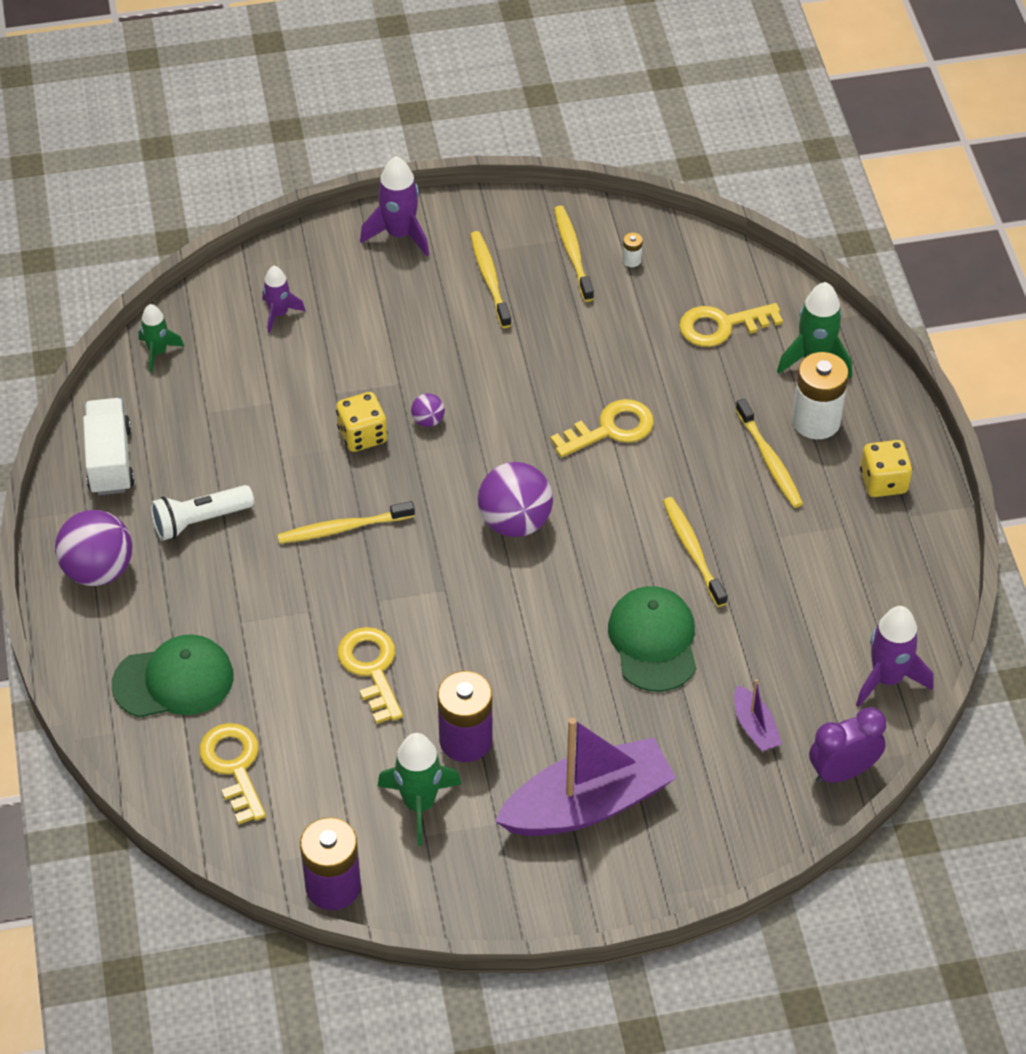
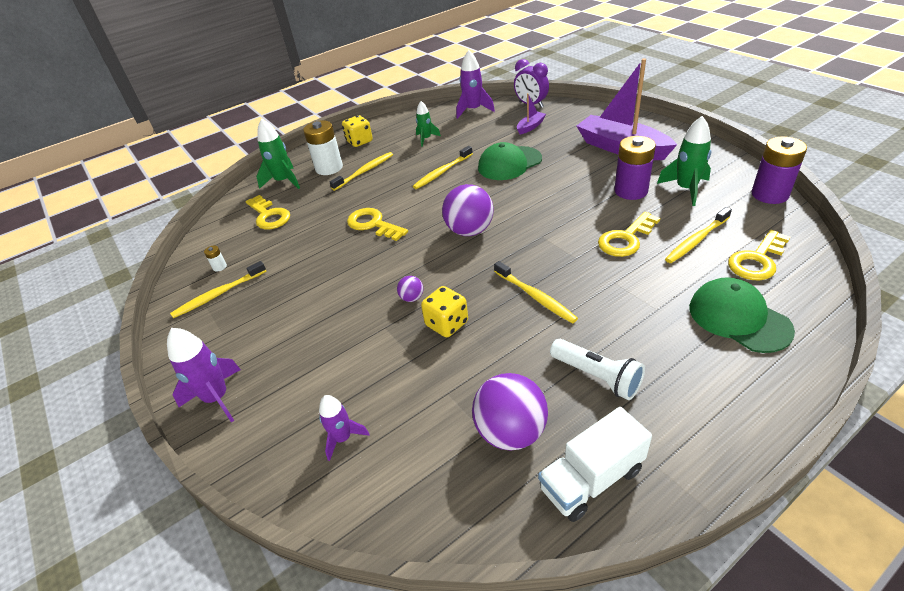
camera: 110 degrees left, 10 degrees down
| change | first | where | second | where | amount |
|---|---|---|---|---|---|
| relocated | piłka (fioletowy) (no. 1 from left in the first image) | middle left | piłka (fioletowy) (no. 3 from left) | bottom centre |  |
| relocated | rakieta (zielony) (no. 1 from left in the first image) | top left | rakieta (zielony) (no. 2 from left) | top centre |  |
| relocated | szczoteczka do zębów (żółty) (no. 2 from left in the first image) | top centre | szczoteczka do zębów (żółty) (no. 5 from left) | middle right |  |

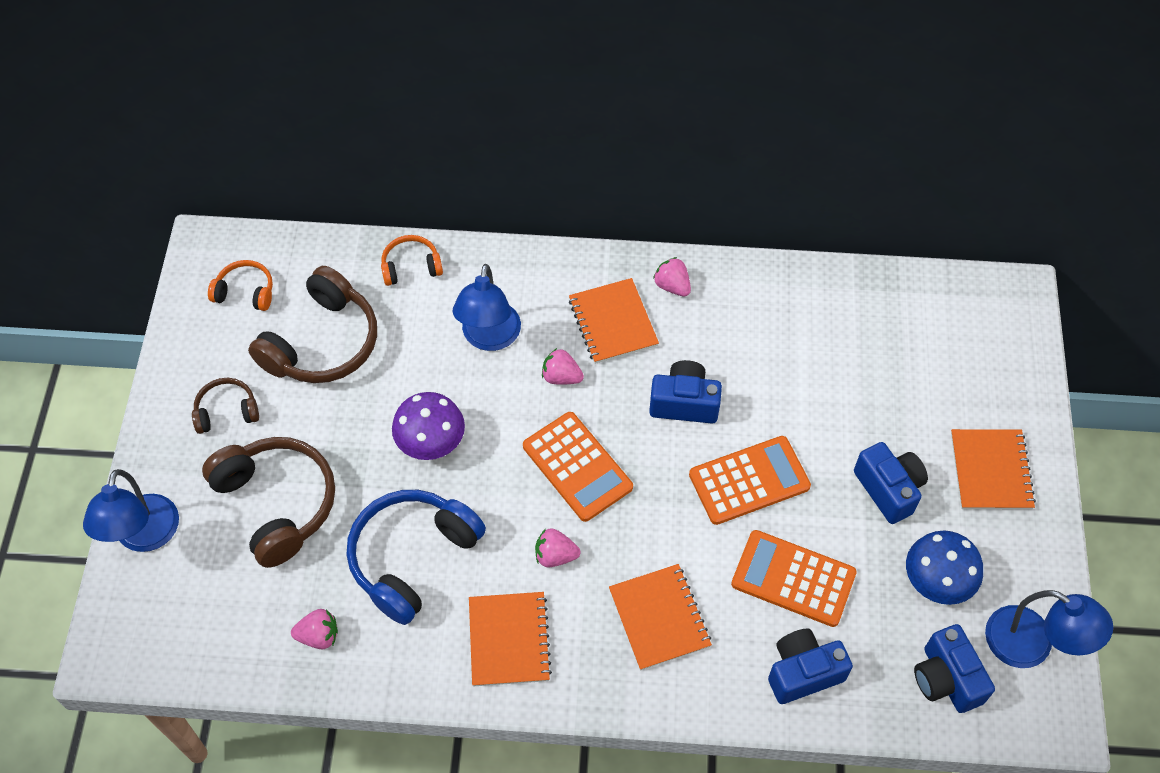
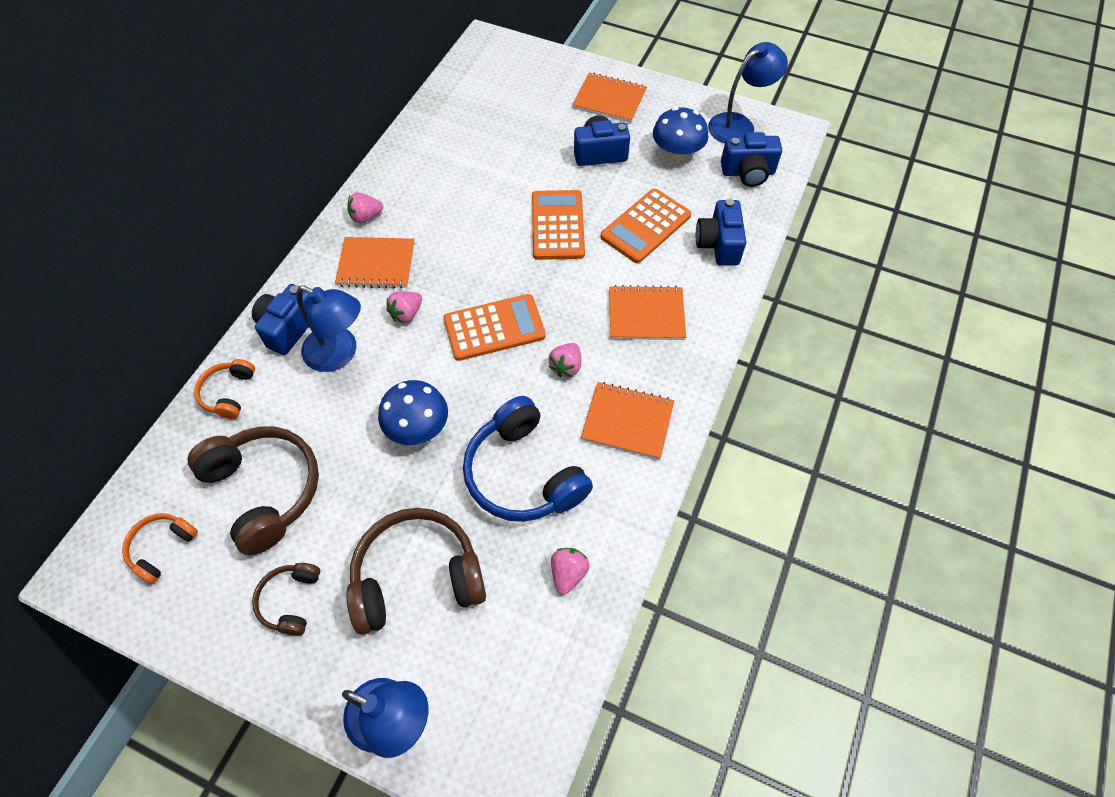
camera: 70 degrees left, 0 degrees up
| change | first | where | second | where | amount |
|---|---|---|---|---|---|
| colour | grzyb (fioletowy) | centre | grzyb (niebieski) (no. 1 from left) | centre |  |
| relocated | aparat fotograficzny (niebieski) (no. 1 from left) | centre |  | middle left |  |

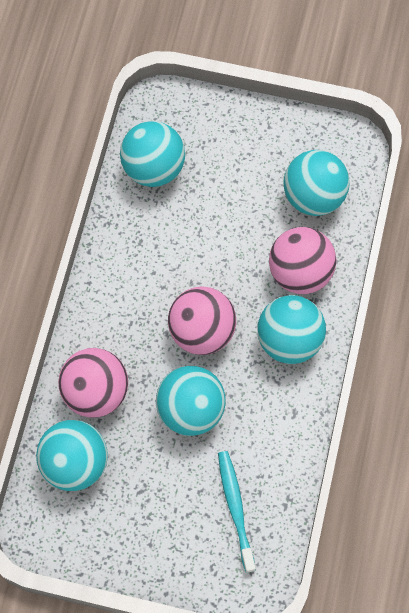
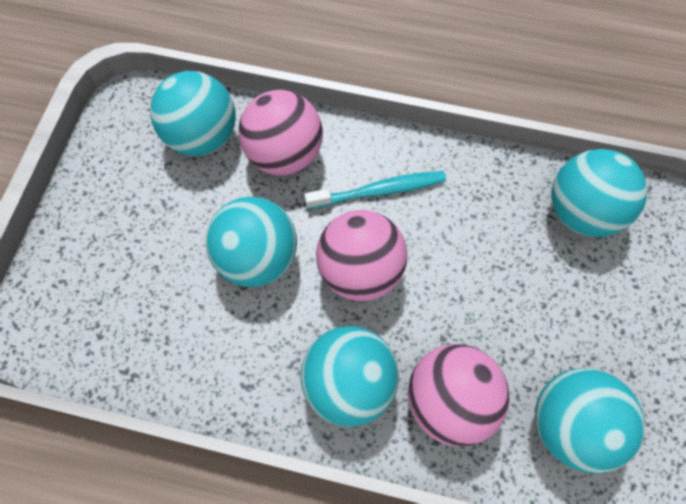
camera: 90 degrees right, 0 degrees up
| change | first | where | second | where | amount |
|---|---|---|---|---|---|
| relocated | szczoteczka do zębów (turkusowy) | bottom centre |  | centre |  |

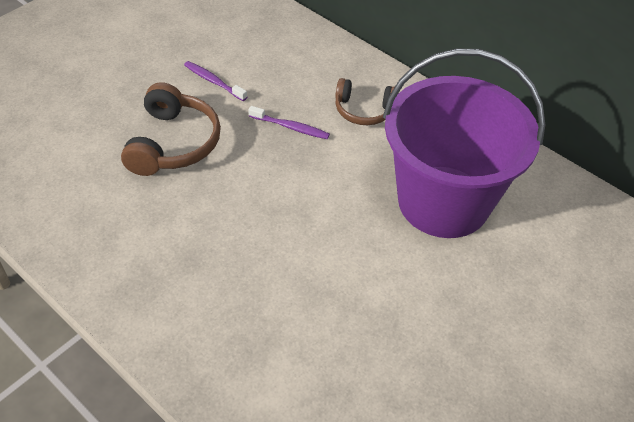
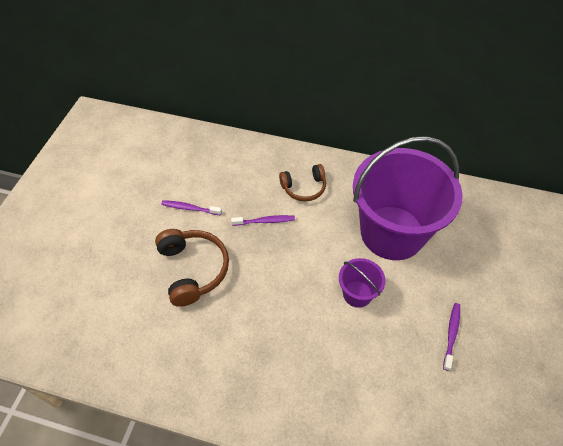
camera: 25 degrees left, 5 degrees up
| change | first | where | second | where | amount |
|---|---|---|---|---|---|
| appeared |  |  | wiadro (fioletowy) (no. 1 from left) | centre |  |
| appeared |  |  | szczoteczka do zębów (fioletowy) (no. 3 from left) | bottom right |  |

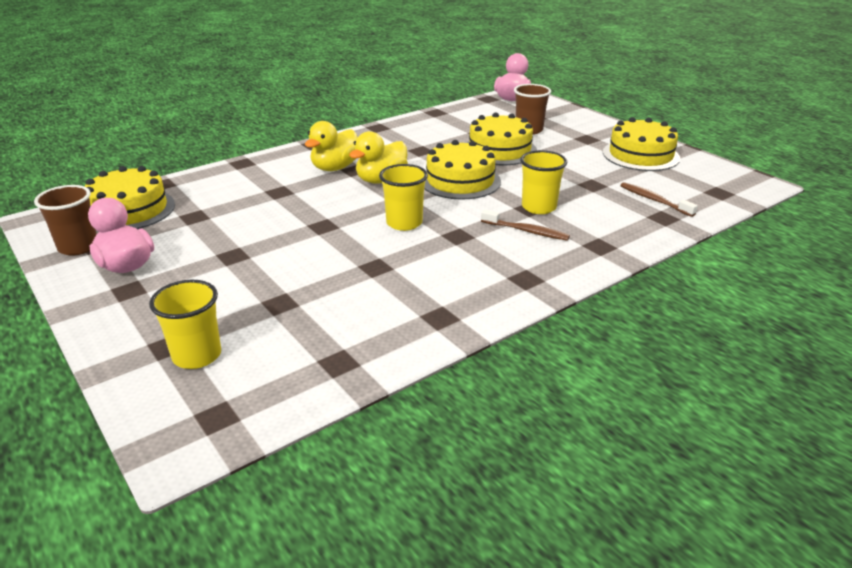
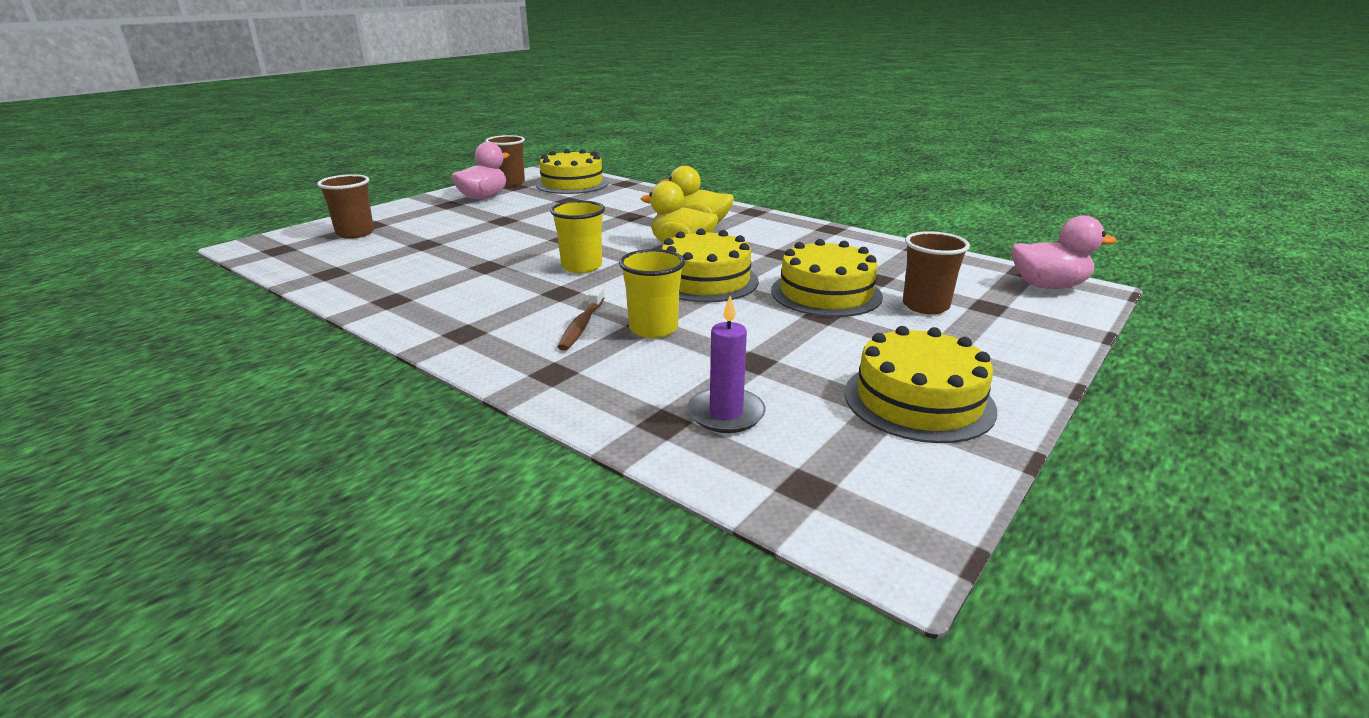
camera: 75 degrees right, 5 degrees down
| change | first | where | second | where | amount |
|---|---|---|---|---|---|
| colour | szklanka (żółty) (no. 1 from left) | middle left | szklanka (brązowy) (no. 1 from left) | top left |  |
| exchanged | szczoteczka do zębów (brązowy) (no. 2 from left) | middle right | świeca (fioletowy) | centre |  |

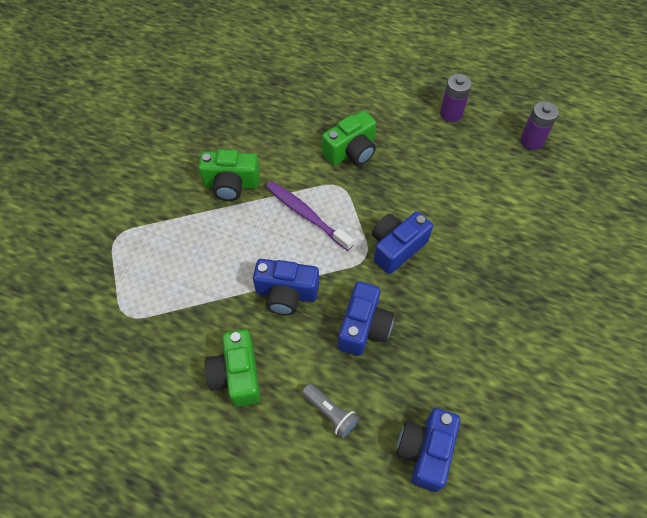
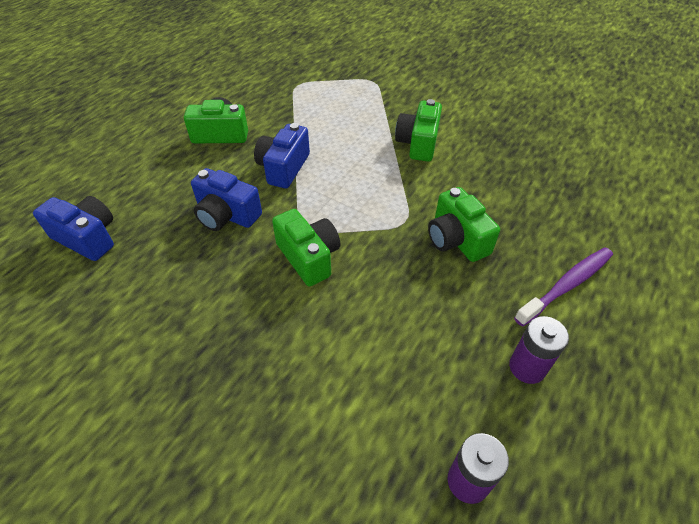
camera: 100 degrees right, 10 degrees down
| change | first | where | second | where | amount |
|---|---|---|---|---|---|
| relocated | szczoteczka do zębów (fioletowy) | centre |  | middle right |  |
| missing | latarka (szary) | bottom centre |  |  |  |
| colour | aparat fotograficzny (niebieski) (no. 3 from left) | centre | aparat fotograficzny (zielony) (no. 2 from left) | centre |  |

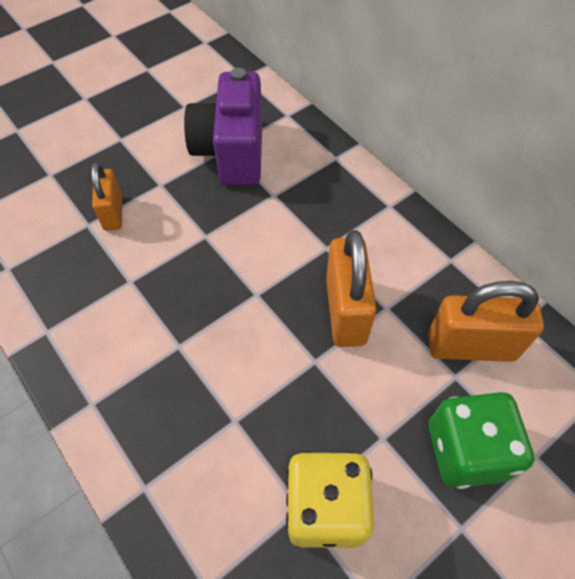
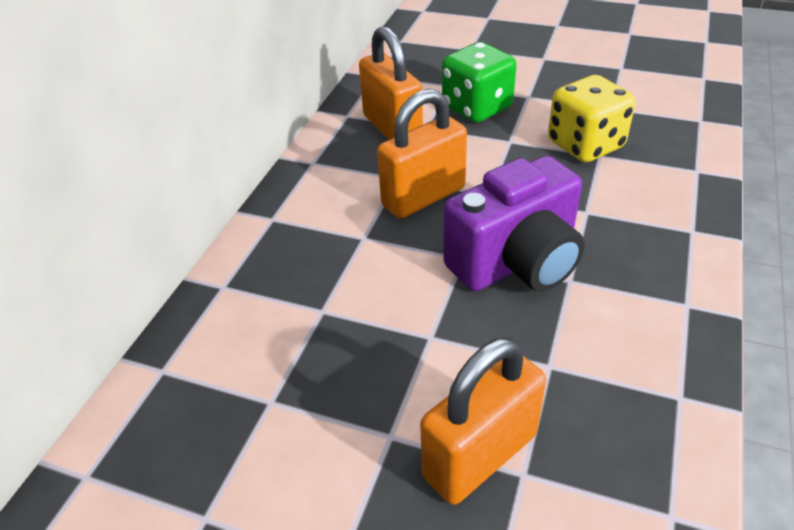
camera: 120 degrees left, 15 degrees down
| change | first | where | second | where | amount |
|---|---|---|---|---|---|
| size | kłódka (pomarańczowy) (no. 1 from left in the first image) | middle left | kłódka (pomarańczowy) (no. 3 from left) | bottom centre | x1.60 |
| relocated | aparat fotograficzny (fioletowy) | top centre |  | centre |  |

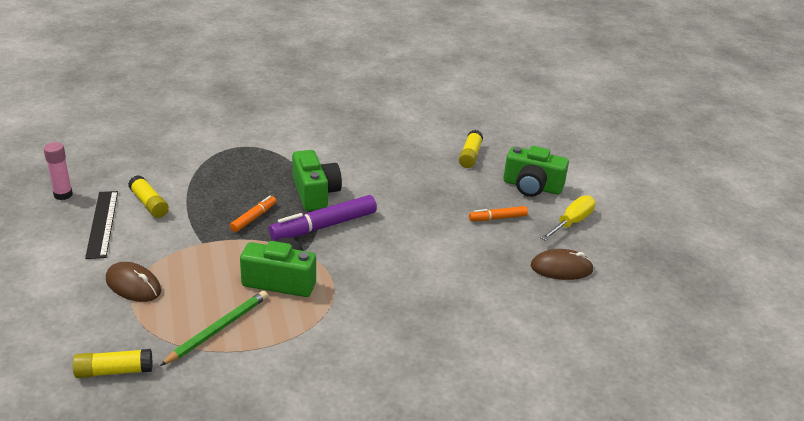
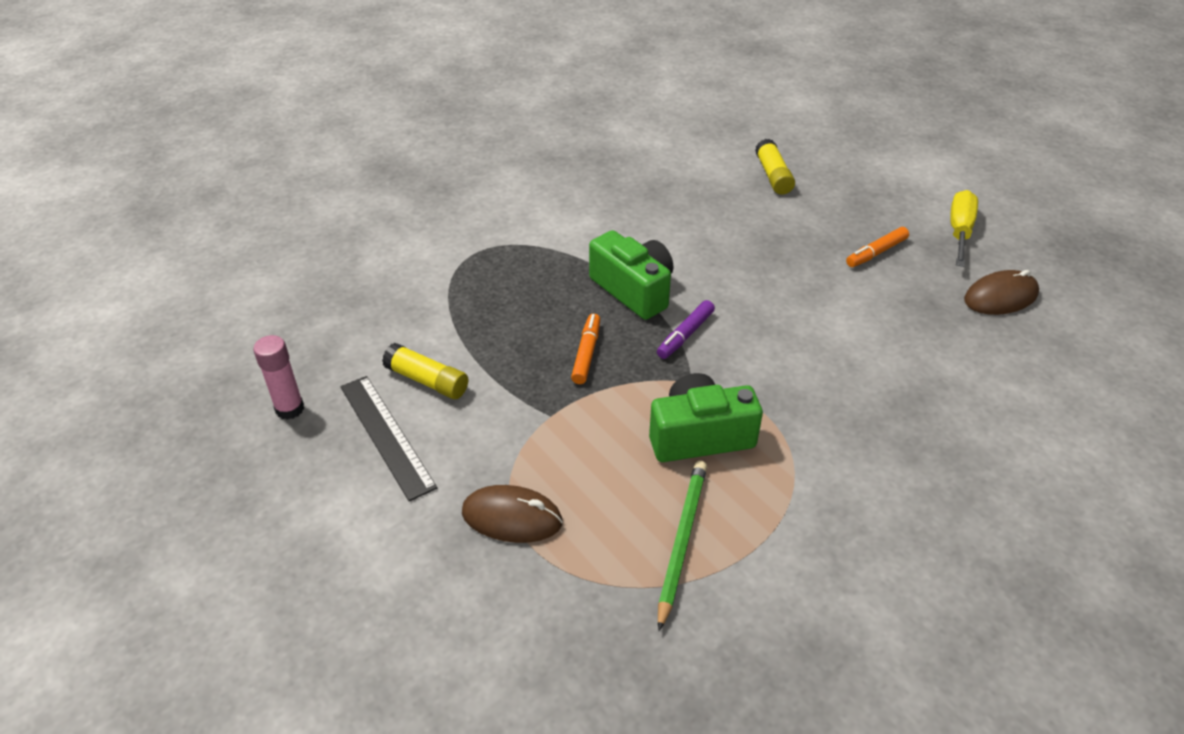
camera: 20 degrees left, 10 degrees up
| change | first | where | second | where | amount |
|---|---|---|---|---|---|
| missing | klej w sztyfcie (żółty) (no. 1 from left) | bottom left |  |  |  |
| size | flamaster (fioletowy) | centre |  | centre | x0.55 |
| missing | aparat fotograficzny (zielony) (no. 3 from left) | middle right |  |  |  |

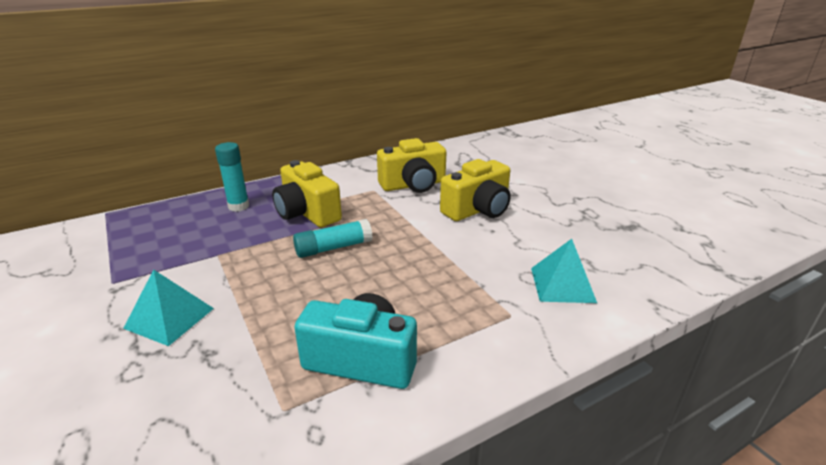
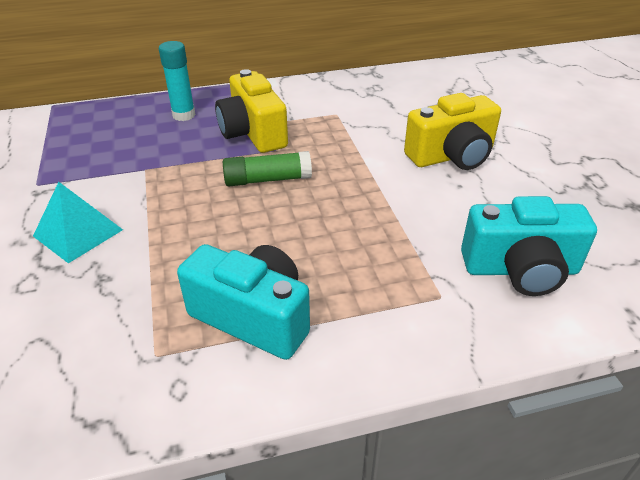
camera: 15 degrees right, 10 degrees up
| change | first | where | second | where | amount |
|---|---|---|---|---|---|
| colour | klej w sztyfcie (turkusowy) (no. 2 from left) | centre | klej w sztyfcie (zielony) | centre |  |
| missing | aparat fotograficzny (żółty) (no. 2 from left) | centre |  |  |  |
| exchanged | piramida (turkusowy) (no. 2 from left) | middle right | aparat fotograficzny (turkusowy) (no. 2 from left) | middle right |  |

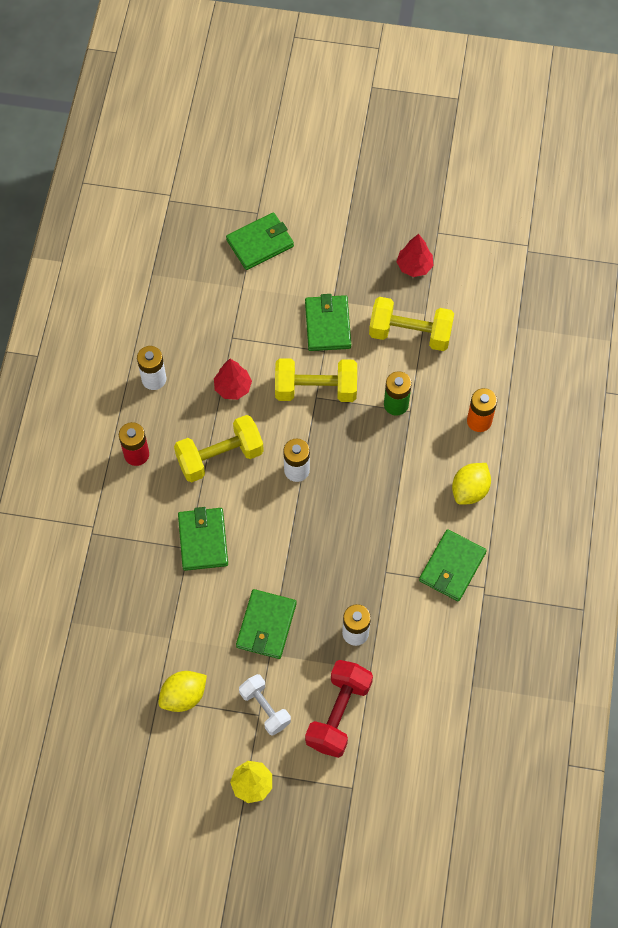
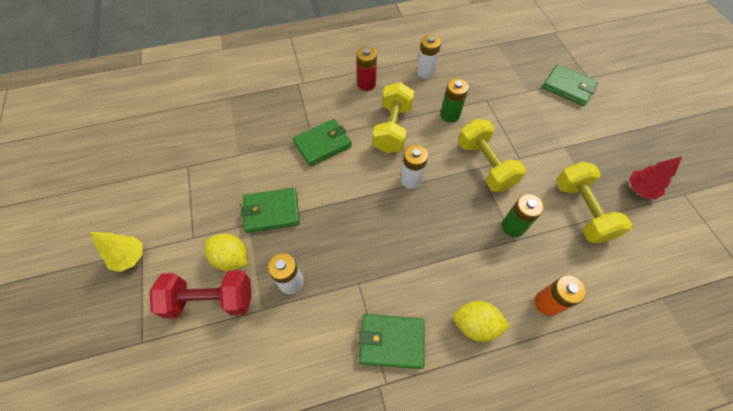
camera: 65 degrees right, 5 degrees down
| change | first | where | second | where | amount |
|---|---|---|---|---|---|
| relocated | cytryna (żółty) (no. 1 from left) | bottom left |  | middle left |  |
| spun | hantel (żółty) (no. 1 from left) | centre |  | top centre | 60 degrees clockwise |
| exchanged | drzewko (czerwony) (no. 1 from left) | centre | bateria (zielony) (no. 1 from left) | top centre |  |
| missing | hantel (biały) | bottom centre |  |  |  |
| missing | portfel (zielony) (no. 4 from left) | centre |  |  |  |

